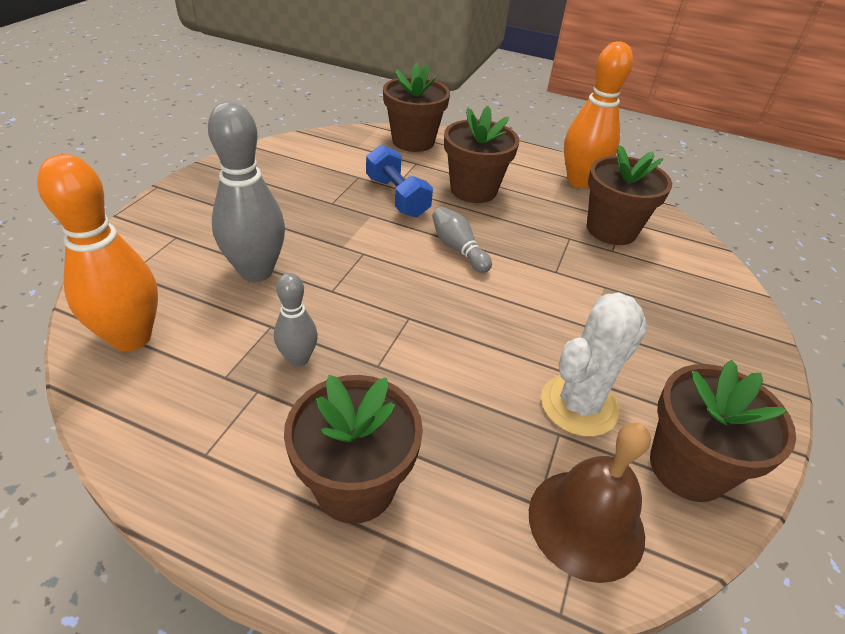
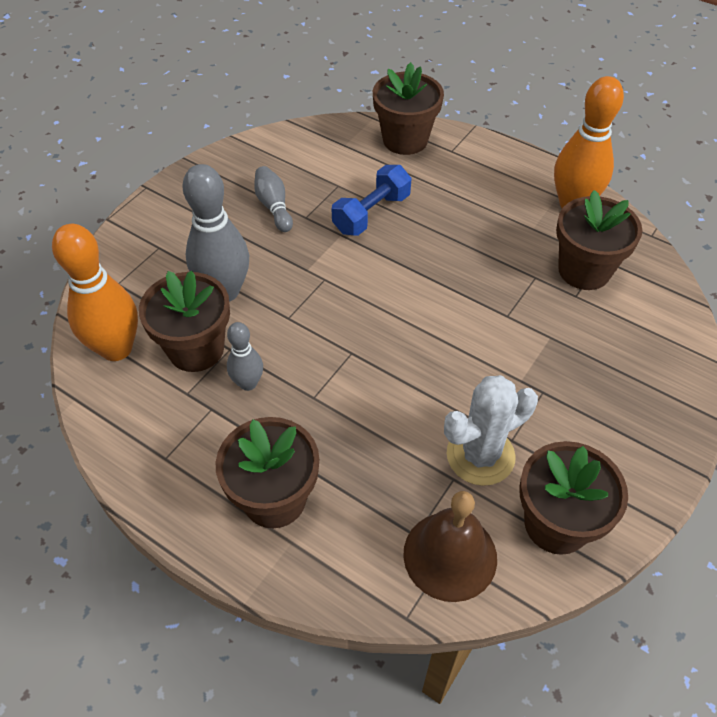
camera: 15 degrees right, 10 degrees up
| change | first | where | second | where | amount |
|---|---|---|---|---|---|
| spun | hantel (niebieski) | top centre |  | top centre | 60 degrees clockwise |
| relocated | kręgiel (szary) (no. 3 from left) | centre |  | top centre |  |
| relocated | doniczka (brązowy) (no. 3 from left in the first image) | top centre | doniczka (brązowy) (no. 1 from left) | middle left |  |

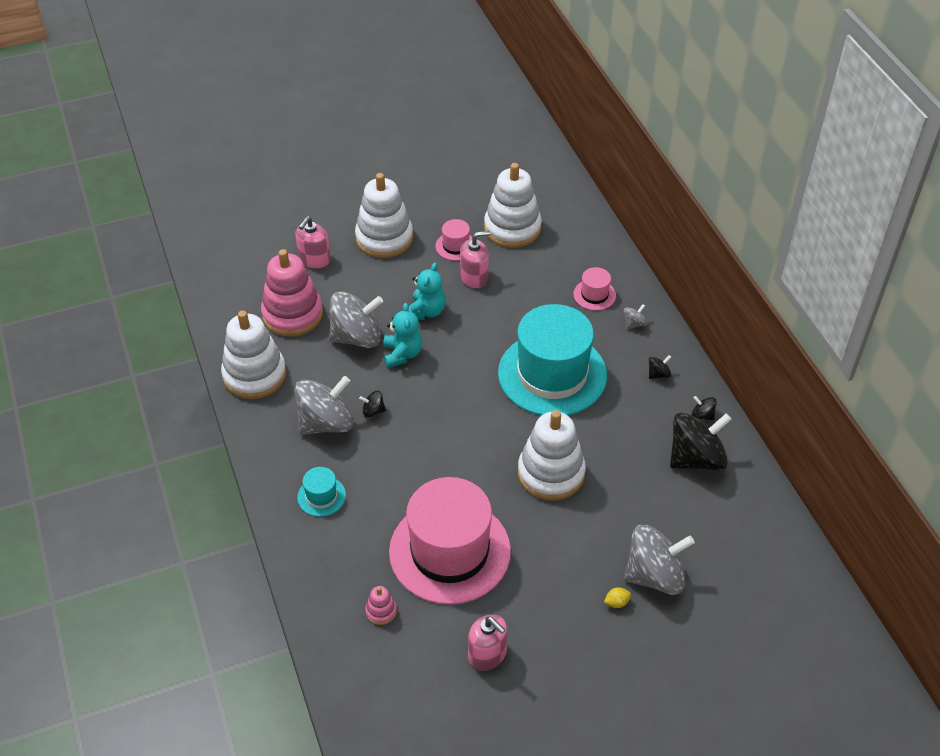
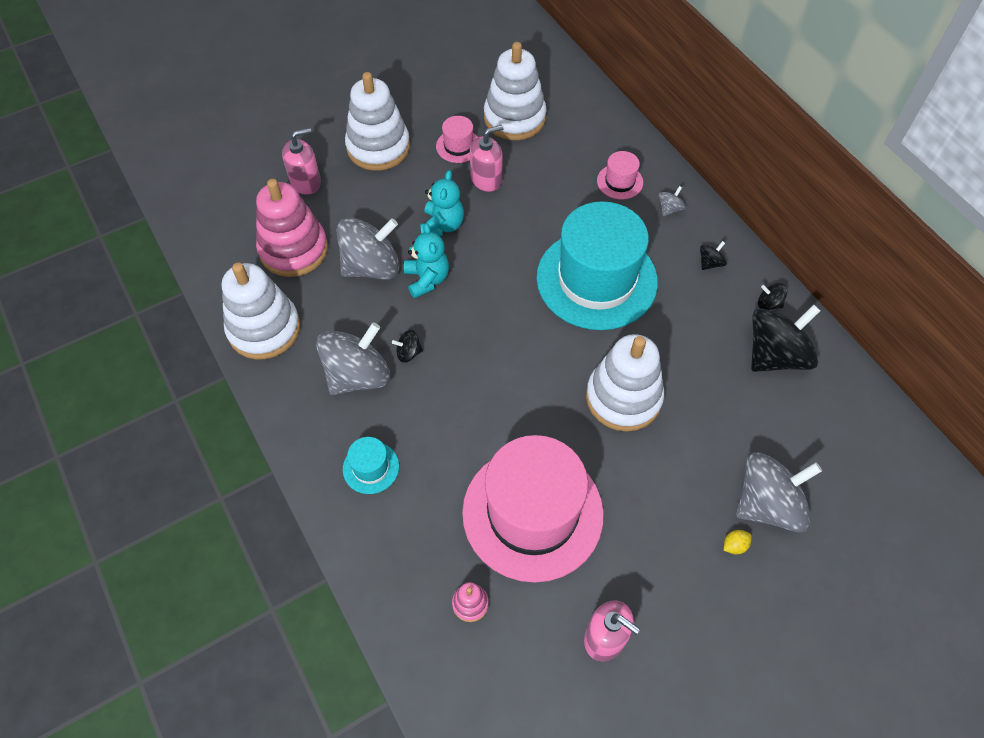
camera: 10 degrees left, 10 degrees up
| change | first | where | second | where | amount |
|---|---|---|---|---|---|
| spun | dozownik mydła (różowy) (no. 1 from left) | top left |  | top left | 135 degrees counterclockwise |

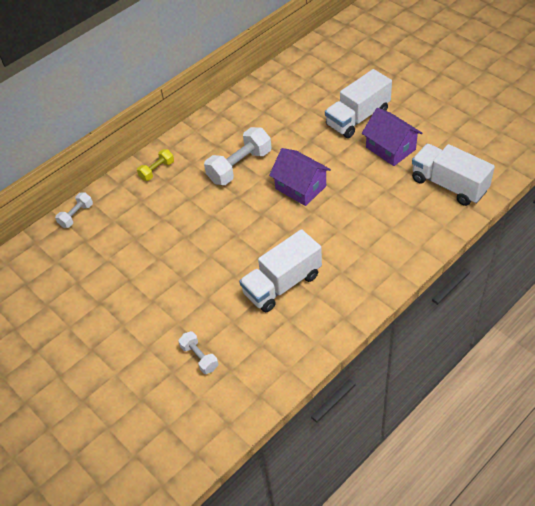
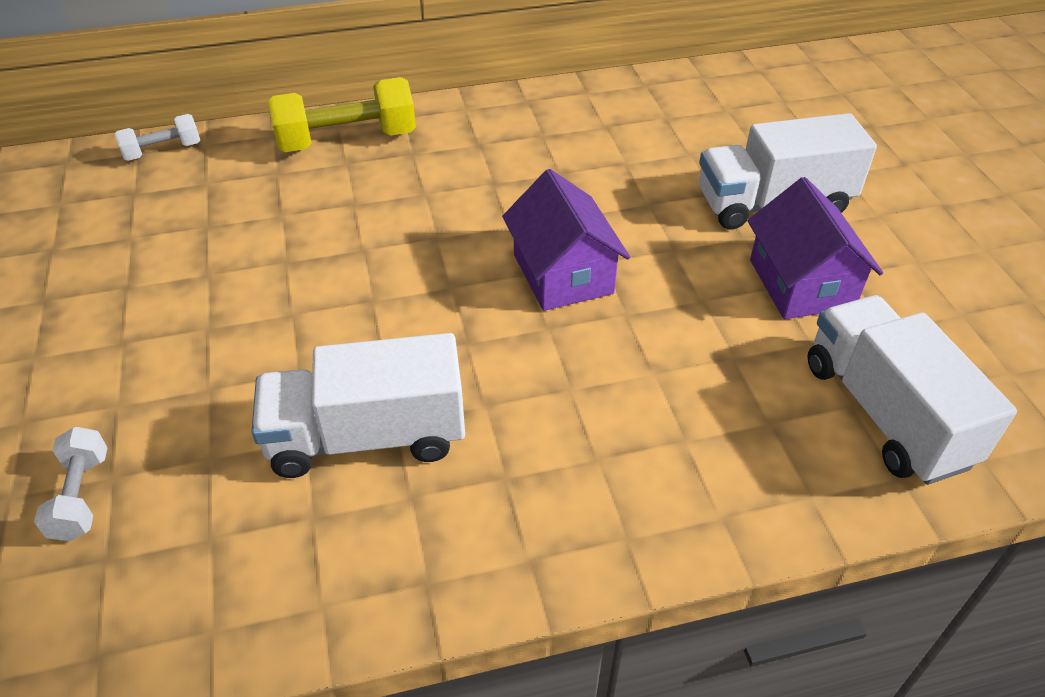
camera: 25 degrees right, 5 degrees down
| change | first | where | second | where | amount |
|---|---|---|---|---|---|
| size | hantel (żółty) | top left |  | top left | x1.83 |
| missing | hantel (biały) (no. 3 from left) | top centre |  |  |  |

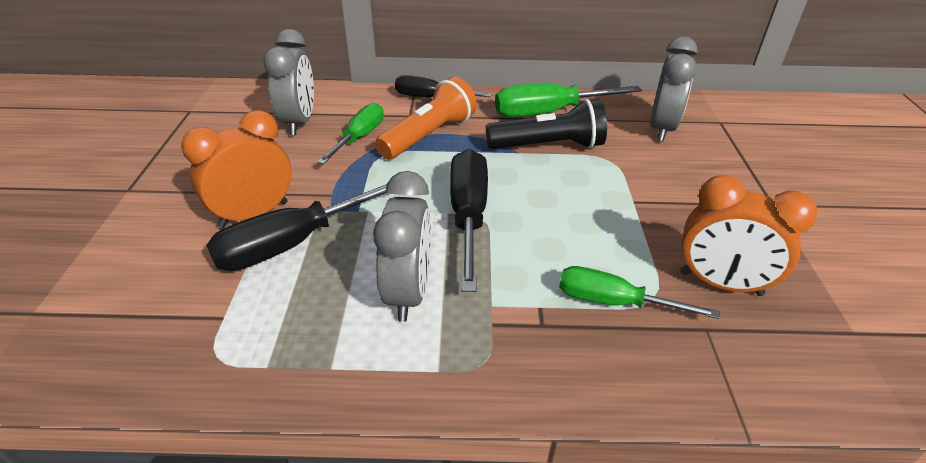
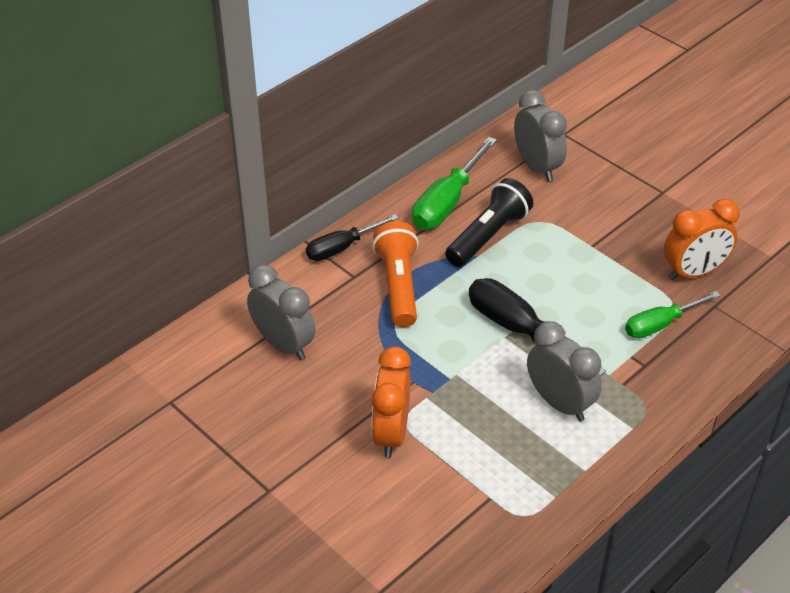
camera: 45 degrees left, 5 degrees up
| change | first | where | second | where | amount |
|---|---|---|---|---|---|
| missing | śrubokręt (czarny) (no. 1 from left) | middle left |  |  |  |
| missing | śrubokręt (zielony) (no. 1 from left) | top centre |  |  |  |

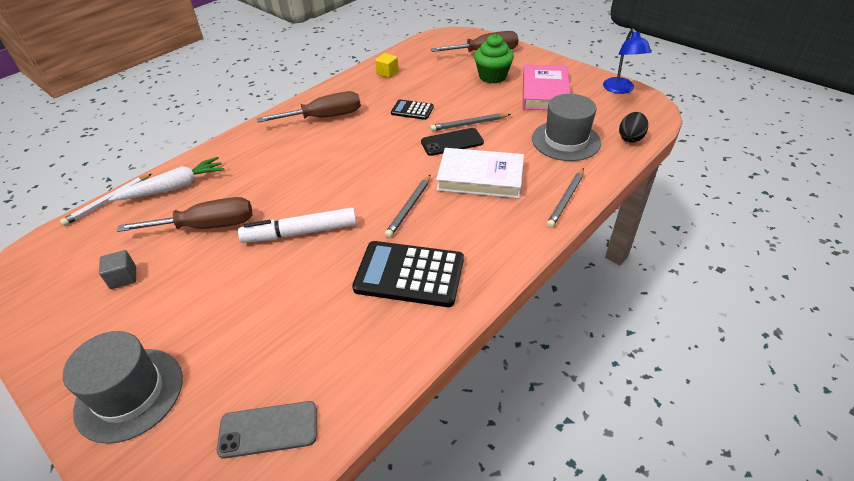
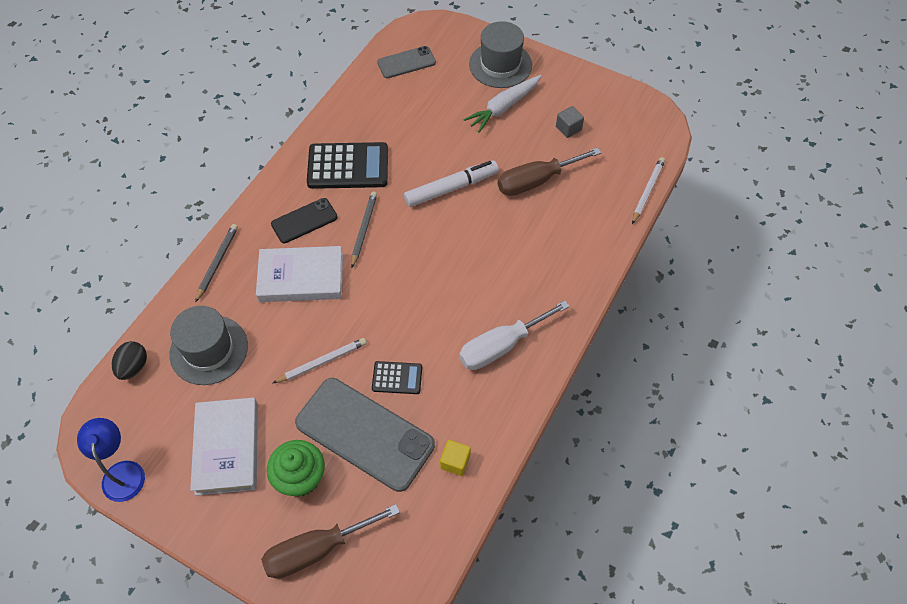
camera: 165 degrees right, 15 degrees up
| change | first | where | second | where | amount |
|---|---|---|---|---|---|
| relocated | marchewka (biały) | middle left |  | top centre |  |
| colour | śrubokręt (brązowy) (no. 2 from left) | top centre | śrubokręt (biały) | centre |  |
| relocated | telefon (czarny) | top centre |  | centre |  |
| colour | ołówek (szary) (no. 2 from left) | top centre | ołówek (biały) (no. 1 from left) | centre |  |
| colour | książka (różowy) | top centre | książka (biały) (no. 1 from left) | bottom left |  |
| appeared |  |  | telefon (szary) (no. 1 from left) | bottom centre |  |

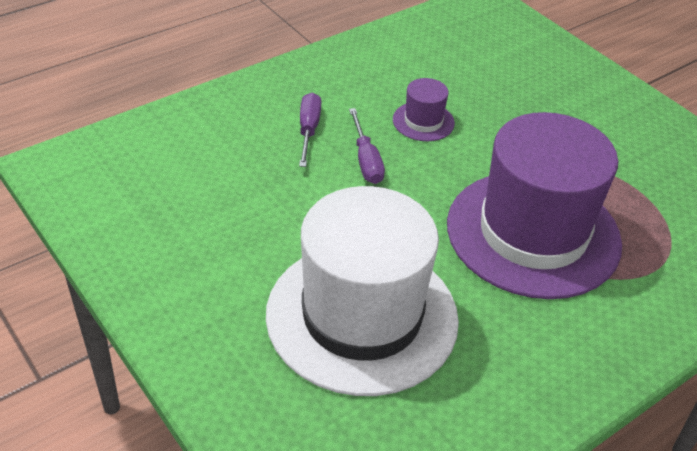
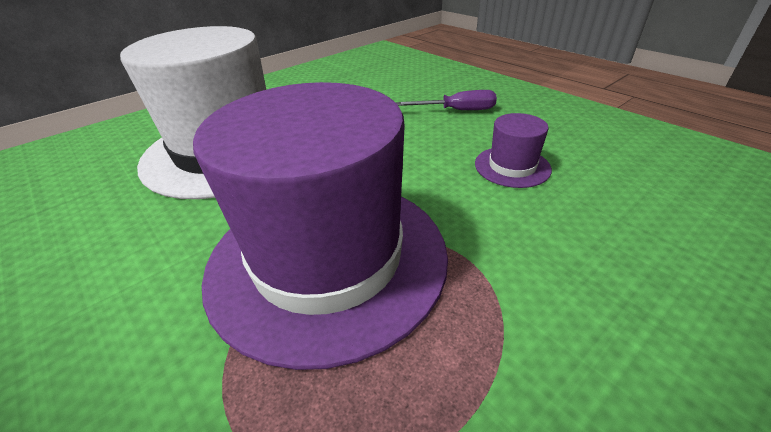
camera: 90 degrees right, 5 degrees down
| change | first | where | second | where | amount |
|---|---|---|---|---|---|
| missing | śrubokręt (fioletowy) (no. 2 from left) | top centre |  |  |  |

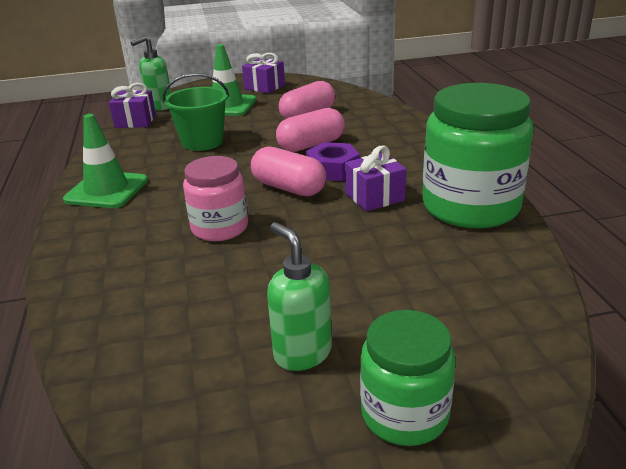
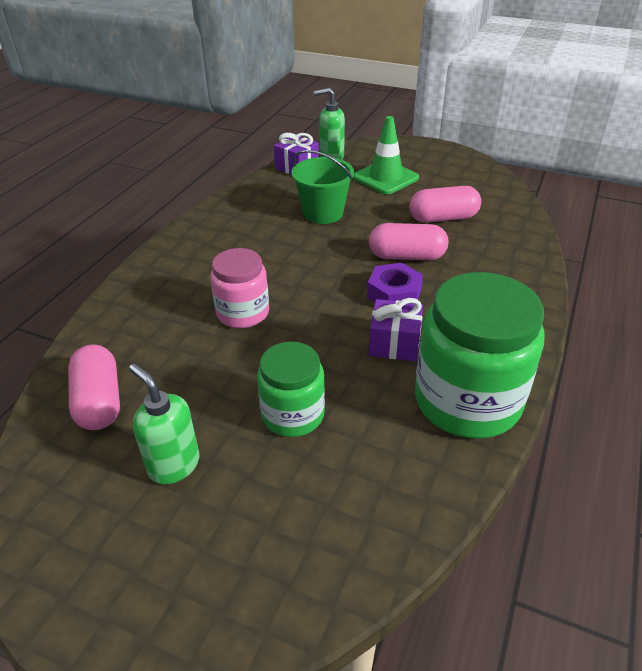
camera: 35 degrees right, 10 degrees up
| change | first | where | second | where | amount |
|---|---|---|---|---|---|
| missing | pachołek (zielony) (no. 1 from left) | middle left |  |  |  |
| missing | prezent (fioletowy) (no. 2 from left) | top centre |  |  |  |
| relocated | kapsułka (różowy) (no. 1 from left) | centre |  | middle left |  |
| spun | dozownik mydła (zielony) (no. 2 from left in the first image) | centre | dozownik mydła (zielony) (no. 1 from left) | middle left | 45 degrees counterclockwise |
| relocated | słoik (zielony) (no. 1 from left) | bottom centre |  | centre |  |

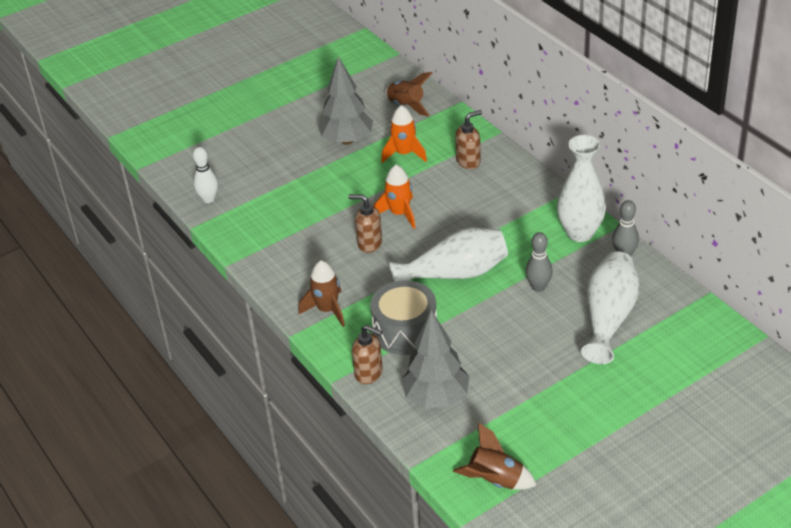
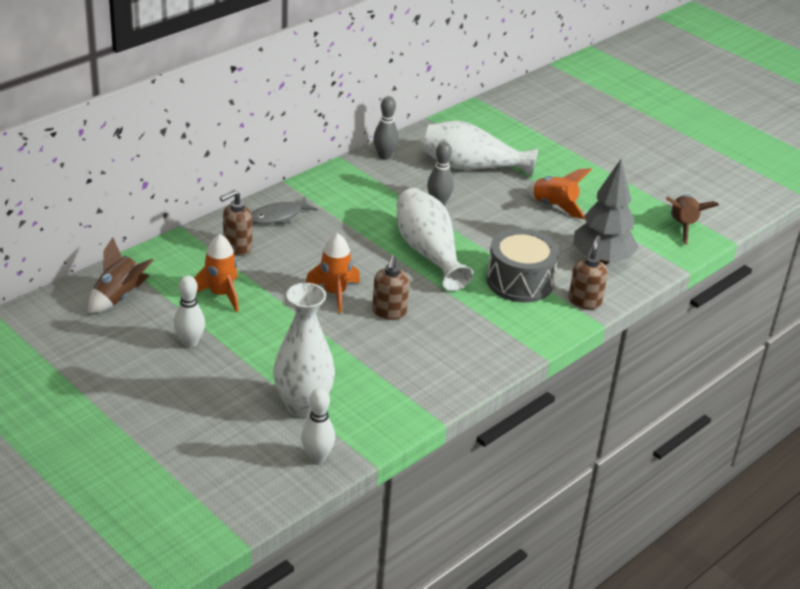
camera: 105 degrees left, 5 degrees down
| change | first | where | second | where | amount |
|---|---|---|---|---|---|
| missing | rakieta (brązowy) (no. 1 from left) | centre |  |  |  |
| exchanged | drzewko (szary) (no. 1 from left) | top centre | kręgiel (biały) (no. 1 from left) | middle left |  |
| spun | dozownik mydła (brązowy) (no. 3 from left in the first image) | top centre | dozownik mydła (brązowy) (no. 1 from left) | middle left | 90 degrees counterclockwise |
| relocated | wazon (biały) (no. 2 from left in the first image) | middle right | wazon (biały) (no. 1 from left) | centre |  |
| appeared |  |  | ryba (szary) | centre |  |
| appeared |  |  | rakieta (pomarańczowy) (no. 3 from left) | top right |  |

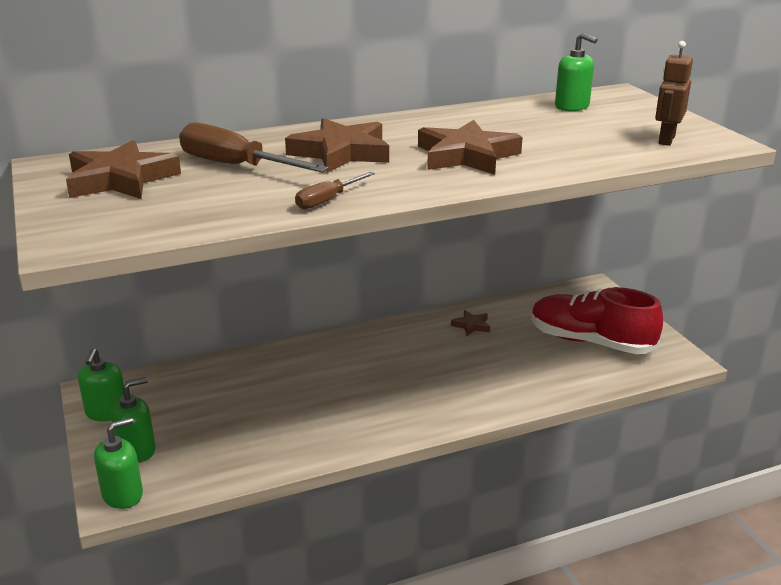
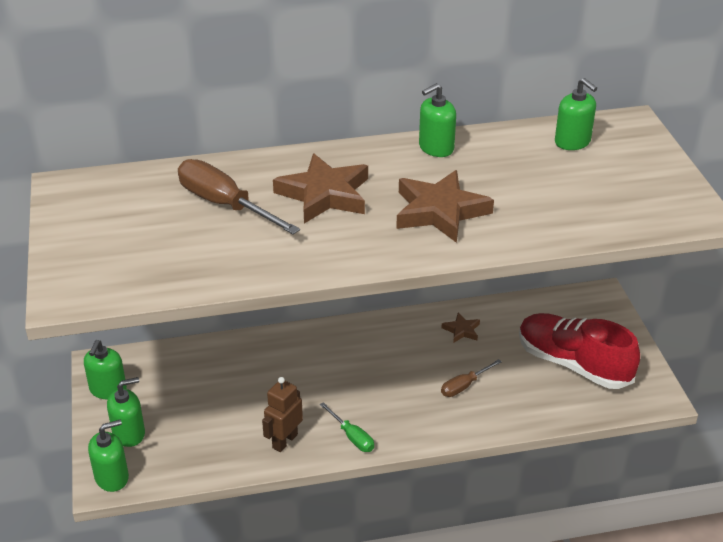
camera: 10 degrees right, 10 degrees up
| change | first | where | second | where | amount |
|---|---|---|---|---|---|
| missing | gwiazda (brązowy) (no. 1 from left) | top left |  |  |  |
| relocated | śrubokręt (brązowy) (no. 2 from left) | top centre |  | bottom centre |  |
| relocated | robot (brązowy) | top right |  | bottom centre |  |
| appeared |  |  | śrubokręt (zielony) | bottom centre |  |
| appeared |  |  | dozownik mydła (zielony) (no. 4 from left) | top centre |  |

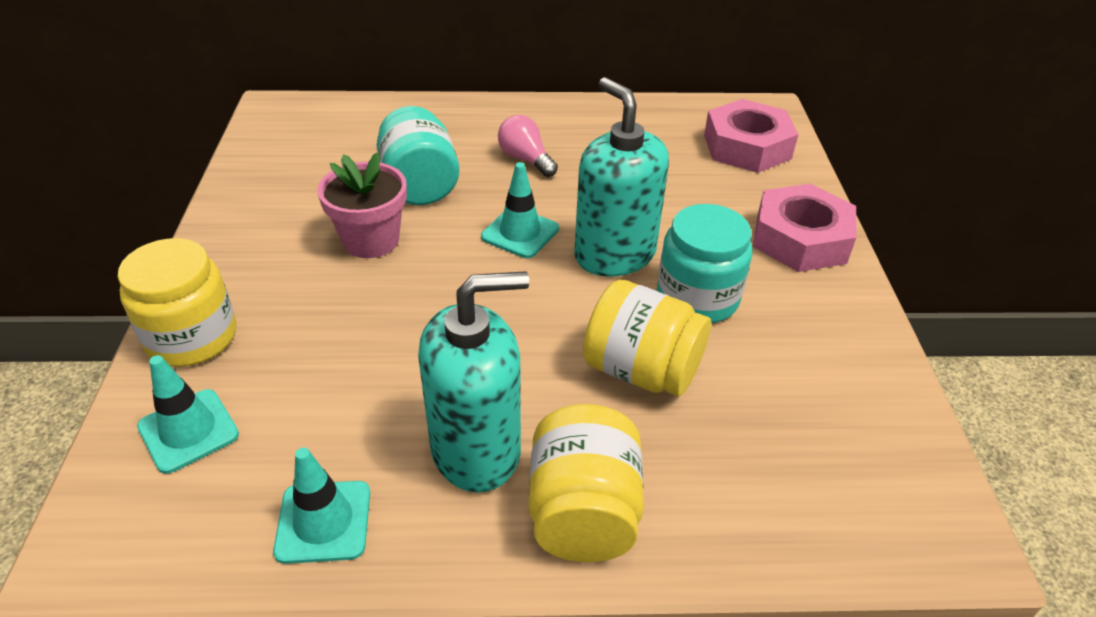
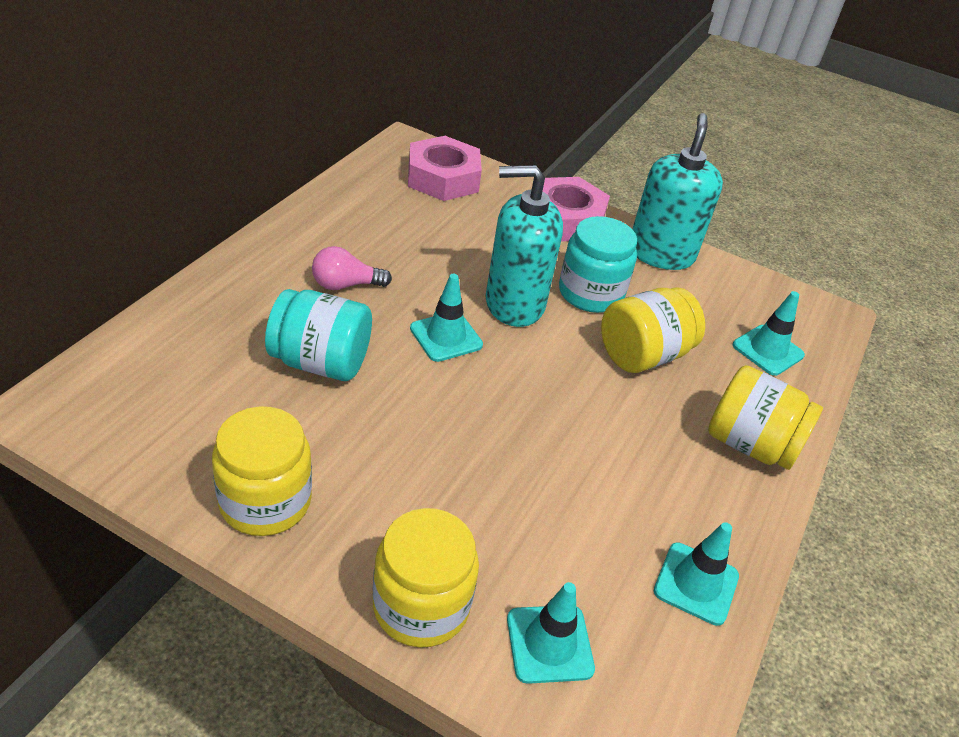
camera: 65 degrees left, 0 degrees up
| change | first | where | second | where | amount |
|---|---|---|---|---|---|
| missing | doniczka (różowy) | top left |  |  |  |
| relocated | dozownik mydła (turkusowy) (no. 1 from left in the first image) | centre | dozownik mydła (turkusowy) (no. 2 from left) | top right |  |
| appeared |  |  | słoik (żółty) (no. 1 from left) | middle left |  |
| appeared |  |  | pachołek (turkusowy) (no. 4 from left) | middle right |  |

